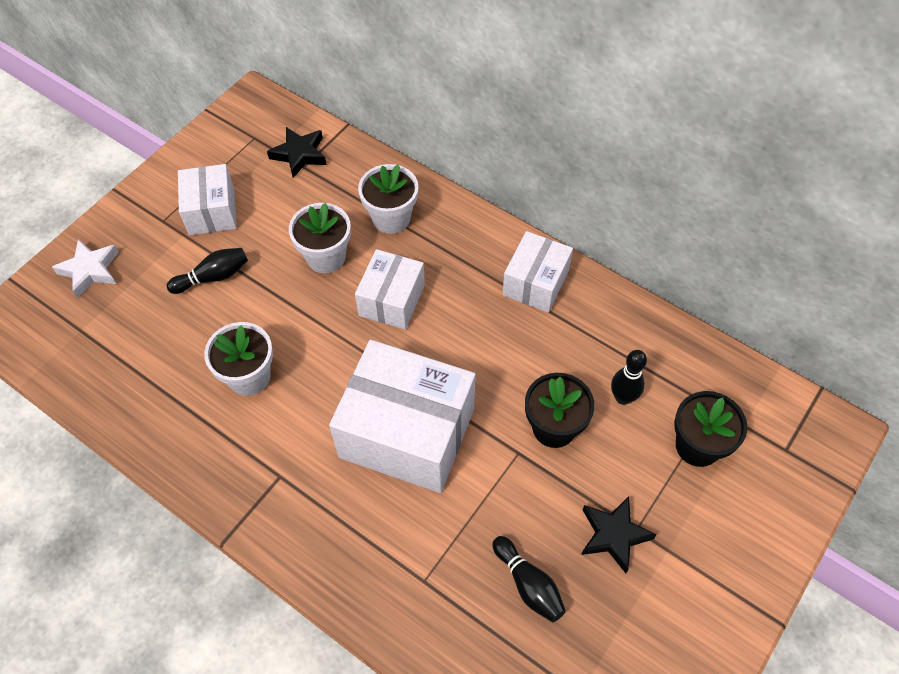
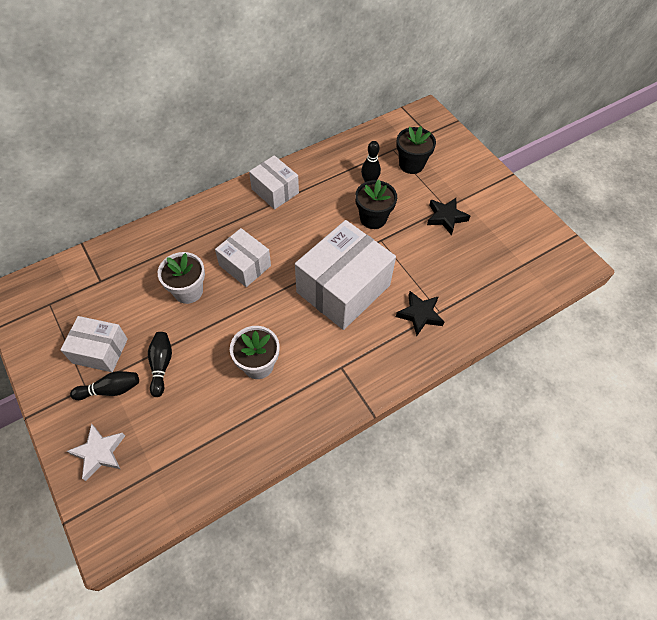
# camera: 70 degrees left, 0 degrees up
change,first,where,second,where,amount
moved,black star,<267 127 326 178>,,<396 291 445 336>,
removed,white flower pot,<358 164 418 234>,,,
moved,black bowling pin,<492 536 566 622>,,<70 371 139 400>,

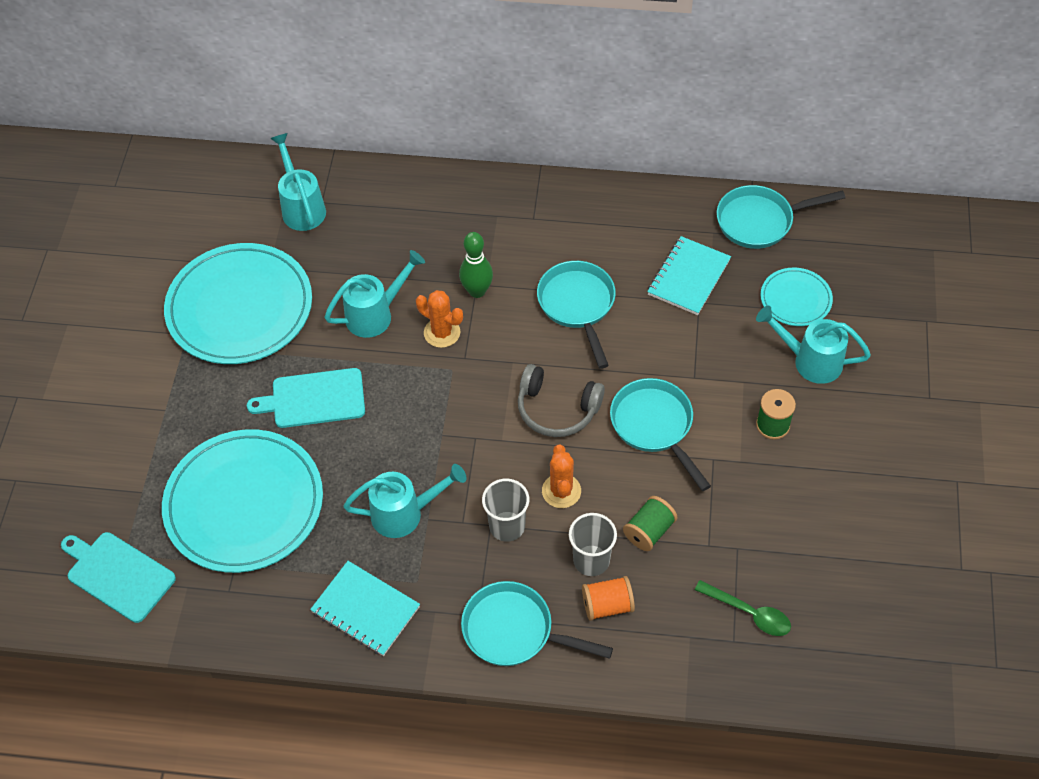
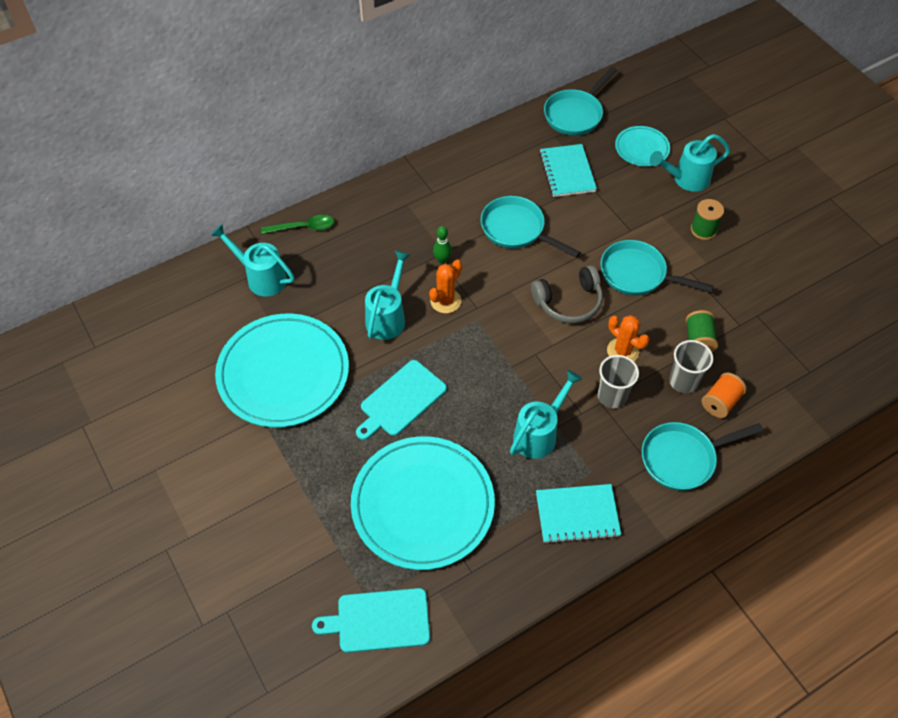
# camera: 40 degrees left, 0 degrees up
change,first,where,second,where,amount
turned,orange cactus,<416 290 463 348>,,<429 260 462 313>,45 degrees counterclockwise
resized,green bowling pin,<459 232 493 298>,,<433 226 452 264>,x0.67
moved,green spoon,<695 580 791 636>,,<261 215 334 234>,

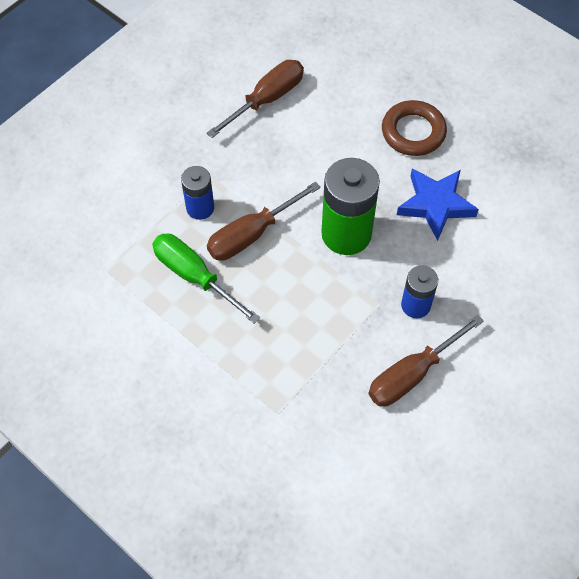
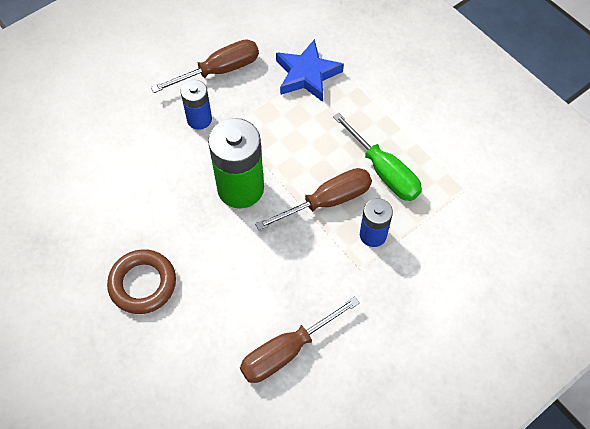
# camera: 170 degrees left, 0 degrees up
change,first,where,second,where,amount
moved,blue star,<397 169 479 241>,,<276 39 344 102>,

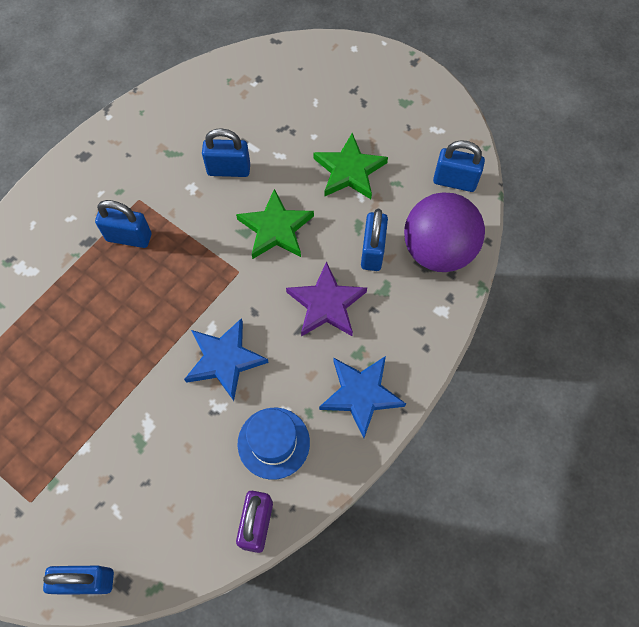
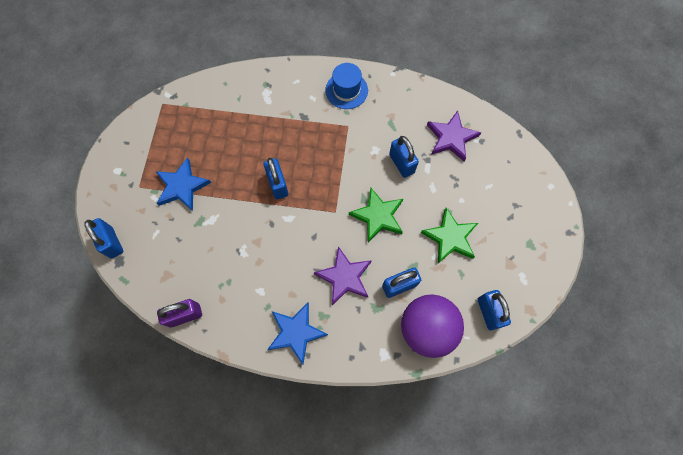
# camera: 60 degrees right, 5 degrees up
change,first,where,second,where,amount
moved,blue padlock,<95 200 151 248>,,<264 158 288 199>,
moved,blue star,<184 318 269 401>,,<155 157 211 211>,
moved,blue hat,<238 408 310 480>,,<325 63 368 109>,
added,,,purple star,<427 110 481 161>,

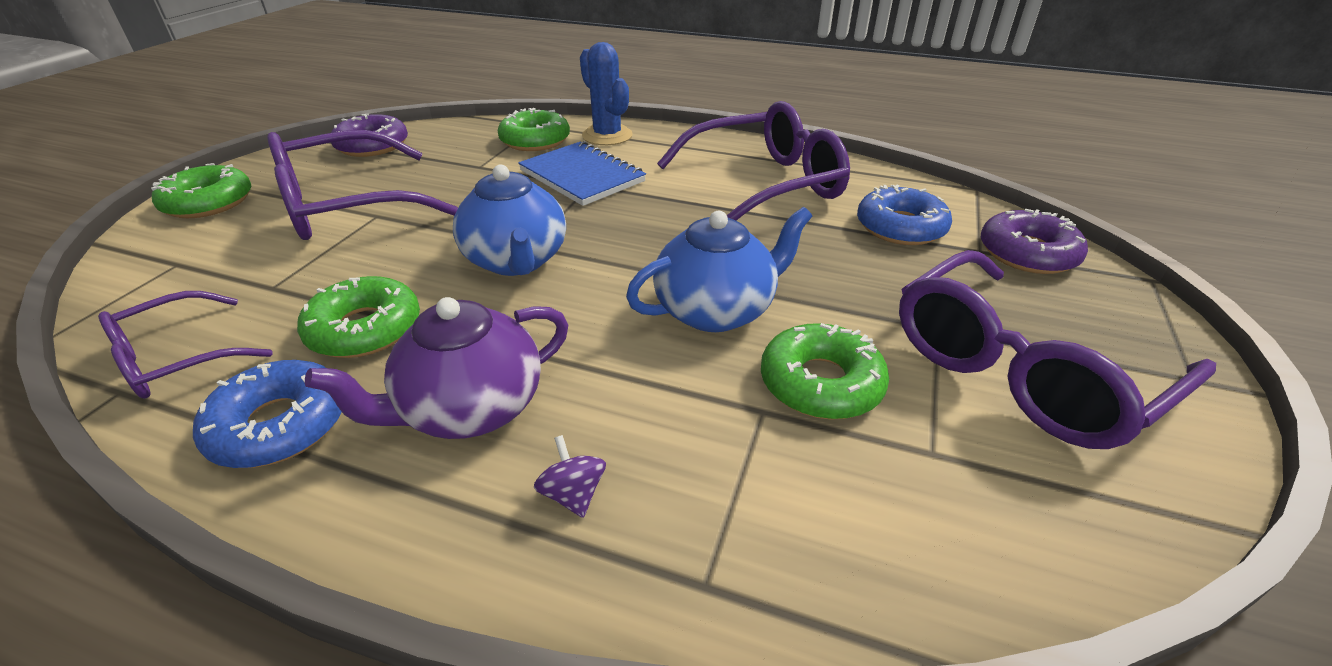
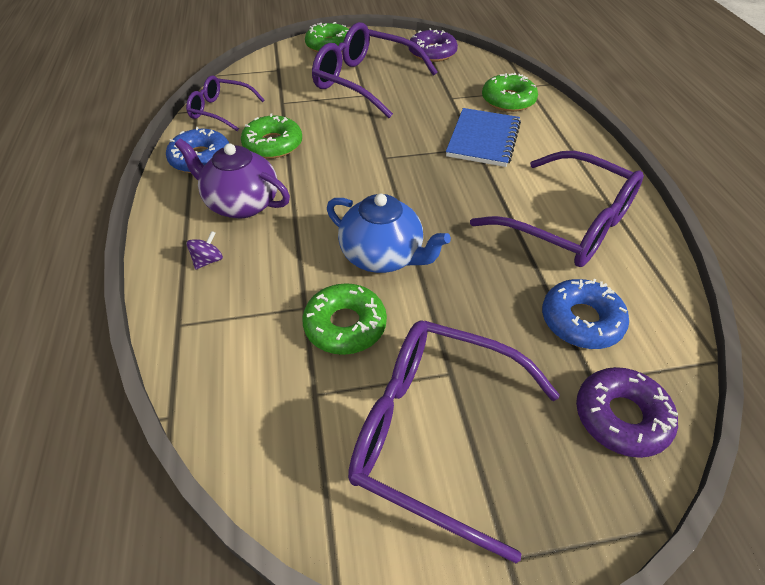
# camera: 60 degrees right, 10 degrees up
change,first,where,second,where,amount
removed,blue teapot,<453 165 566 276>,,,
removed,blue cactus,<580 42 633 145>,,,

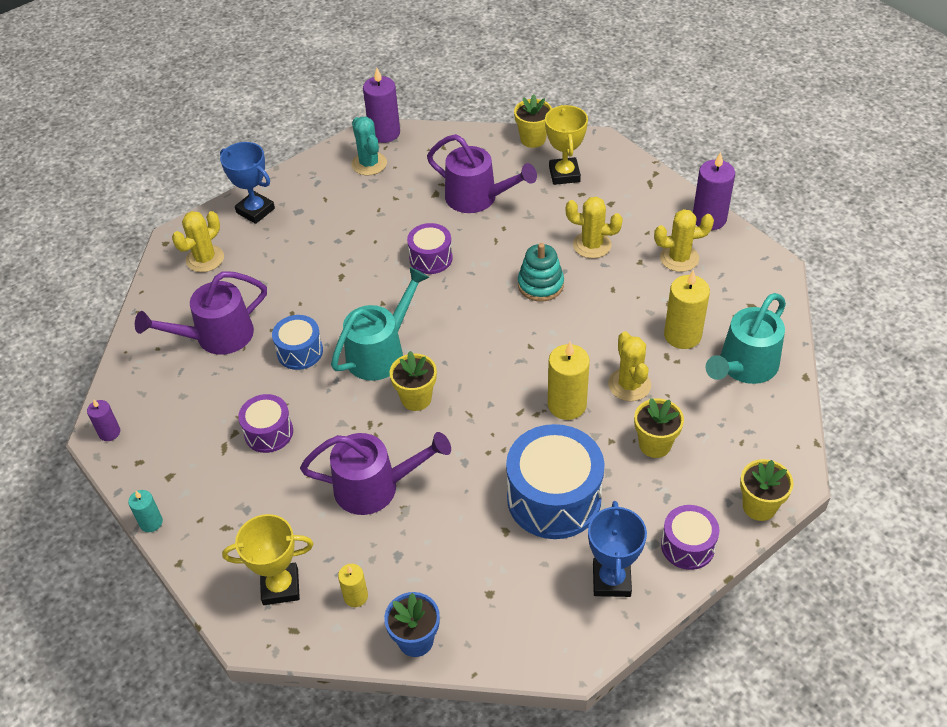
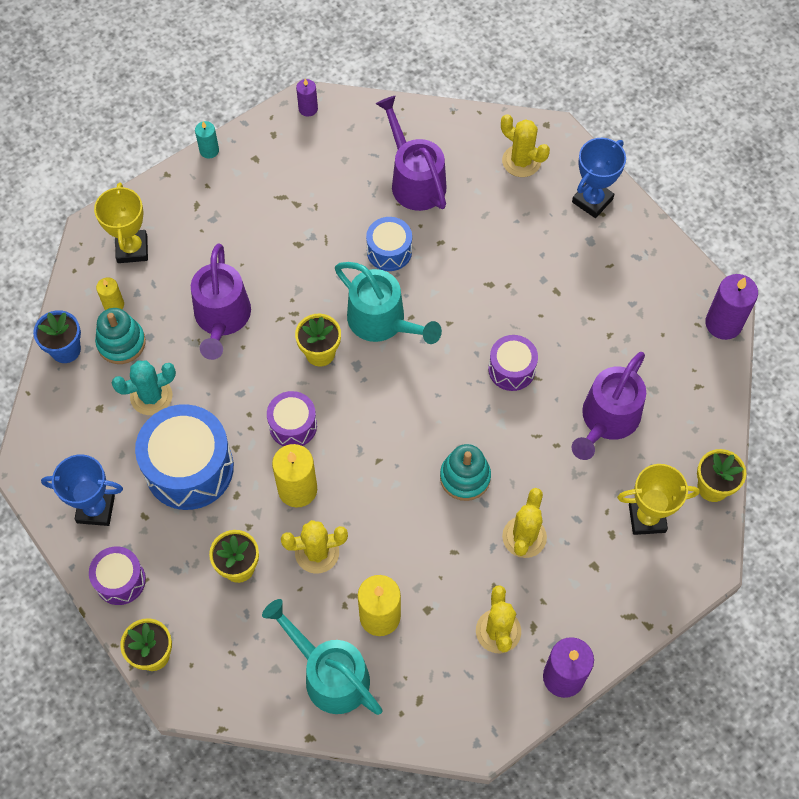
# camera: 90 degrees right, 15 degrees up
change,first,where,second,where,amount
moved,purple drum,<238 394 293 453>,,<267 391 317 446>,
moved,turquoise cactus,<351 116 387 175>,,<111 360 176 415>,
added,,,turquoise stacking toy,<95 308 146 364>,

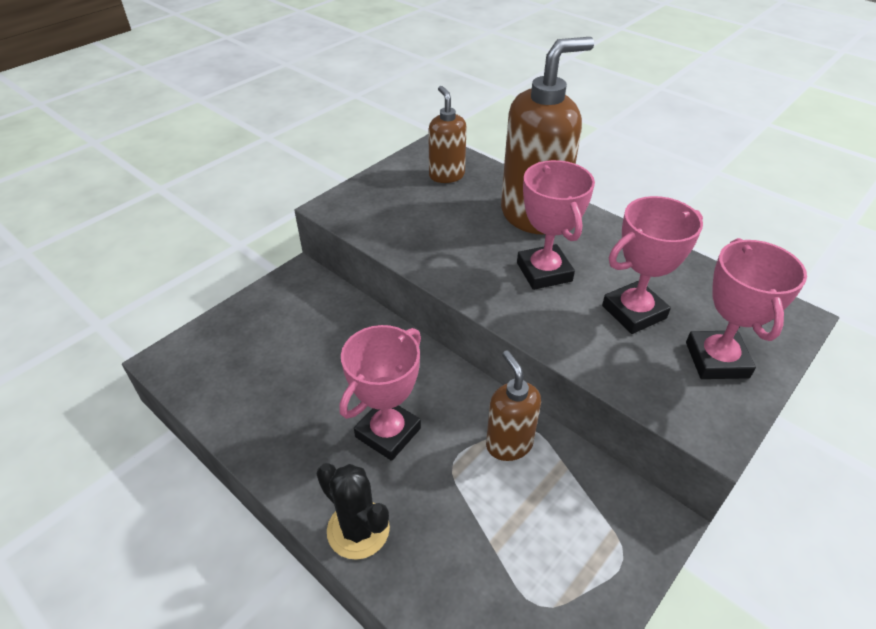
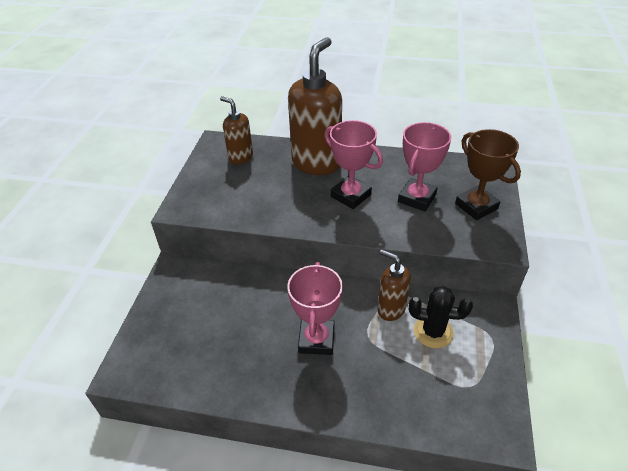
# camera: 30 degrees left, 0 degrees up
change,first,where,second,where,amount
moved,black cactus,<316 463 390 560>,,<409 286 473 348>,
recoloured,pink trophy,<686 238 807 379>,brown trophy,<455 129 521 220>,

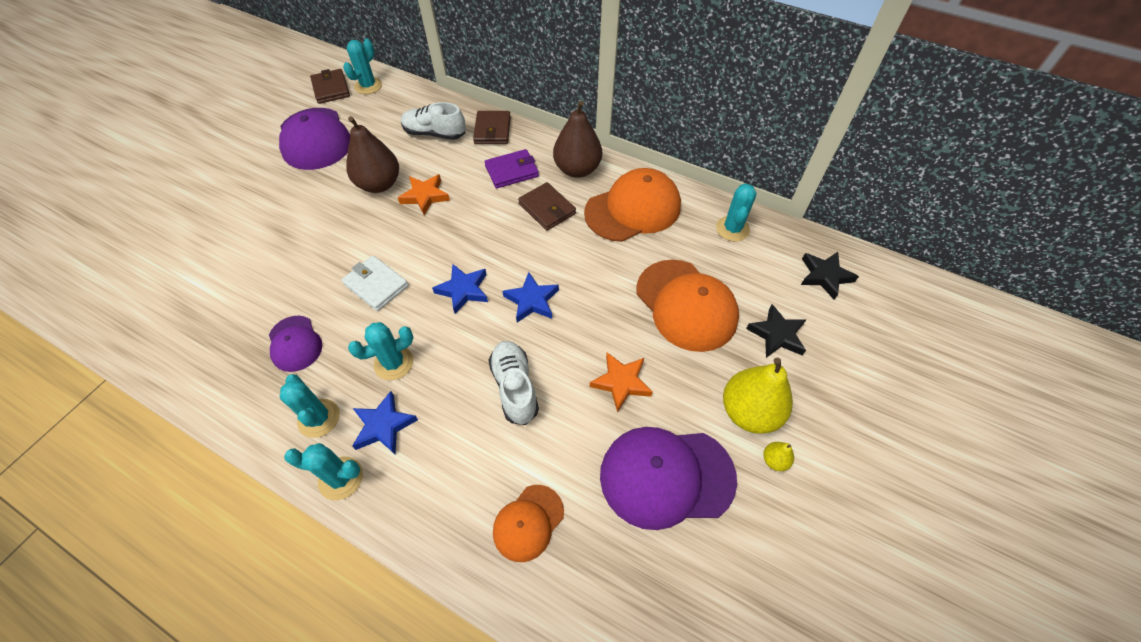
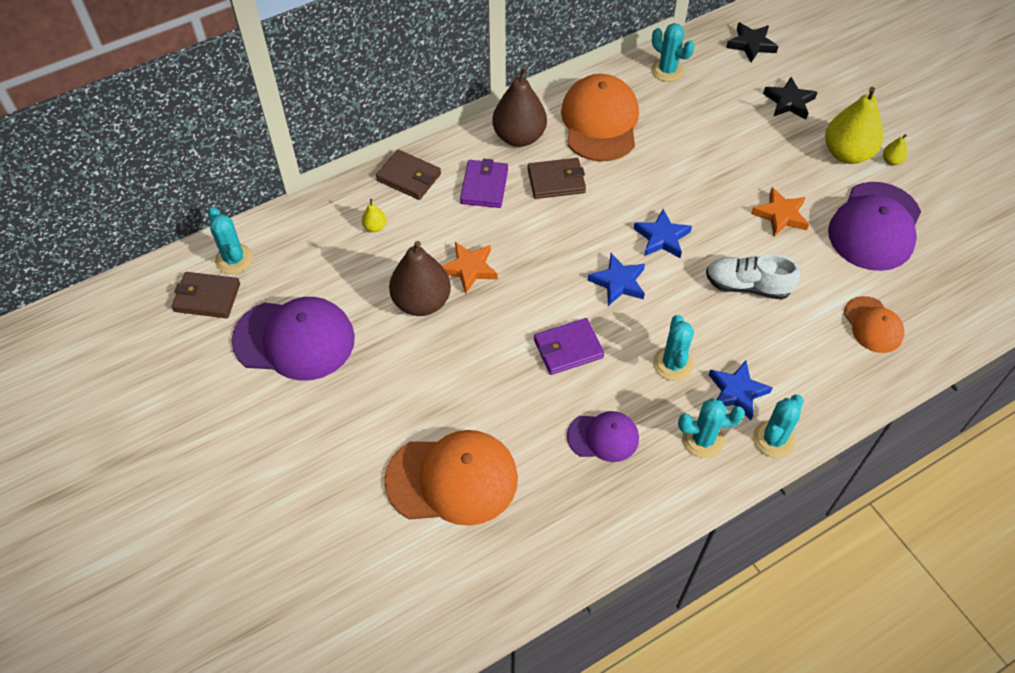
# camera: 60 degrees left, 0 degrees up
change,first,where,second,where,amount
recoloured,white wallet,<342 255 408 311>,purple wallet,<534 318 604 375>,
replaced,white shoe,<401 102 466 140>,yellow pear,<362 199 386 232>,
moved,orange cap,<636 260 739 352>,,<384 430 518 526>,

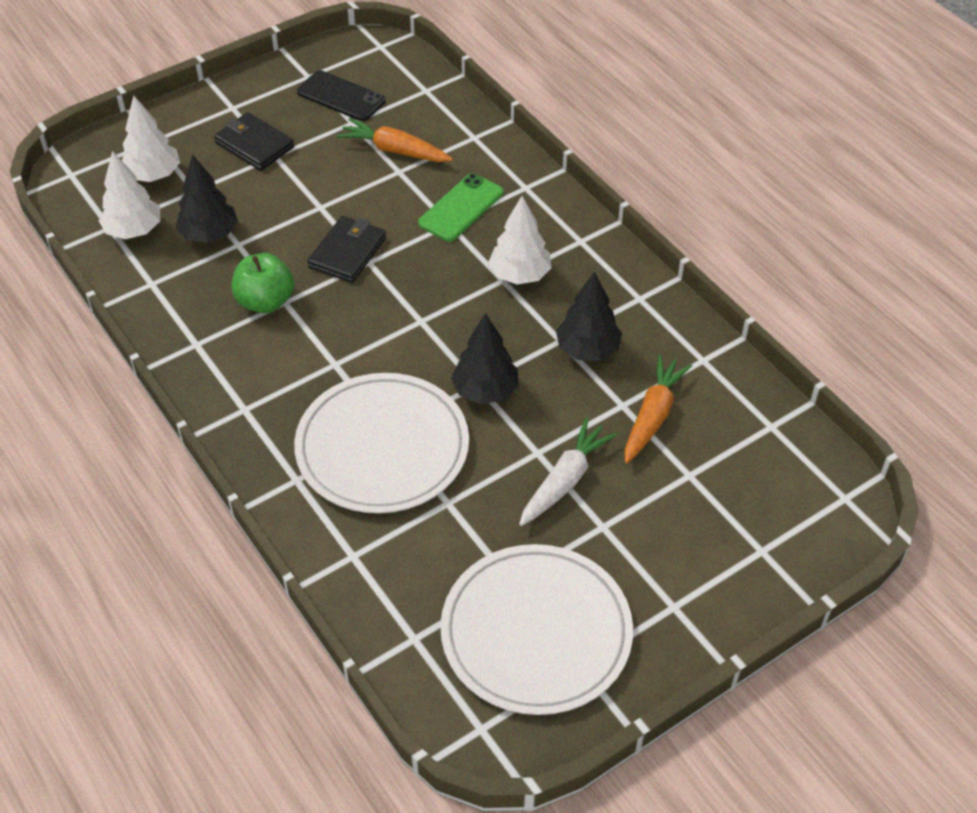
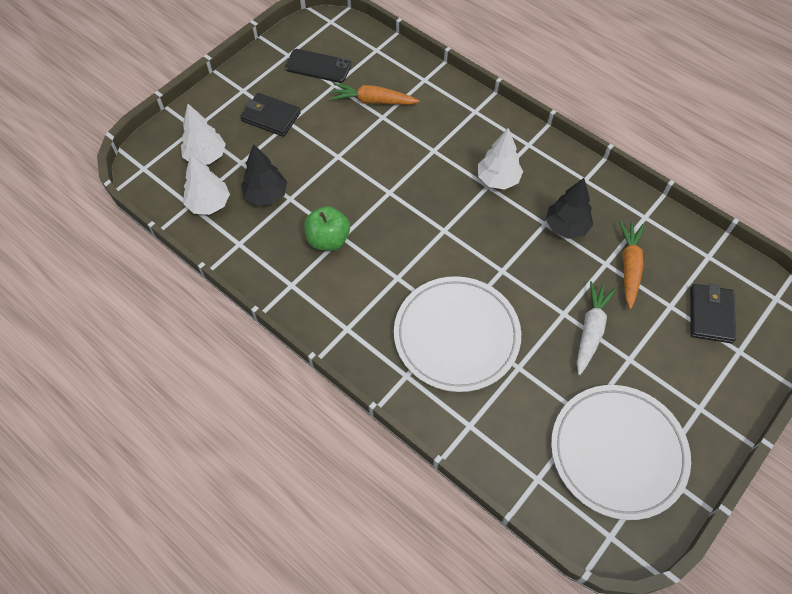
# camera: 15 degrees left, 10 degrees up
change,first,where,second,where,amount
moved,black wallet,<307 216 386 283>,,<690 284 736 343>,
removed,green phone,<418 173 503 242>,,,
removed,black tree,<451 313 518 404>,,,

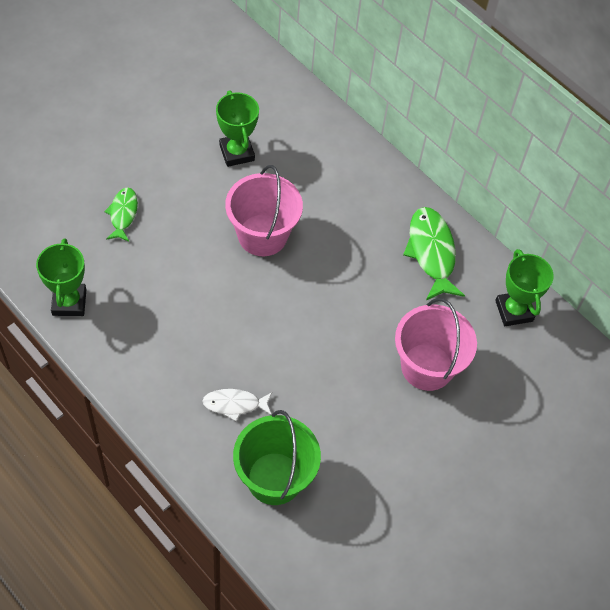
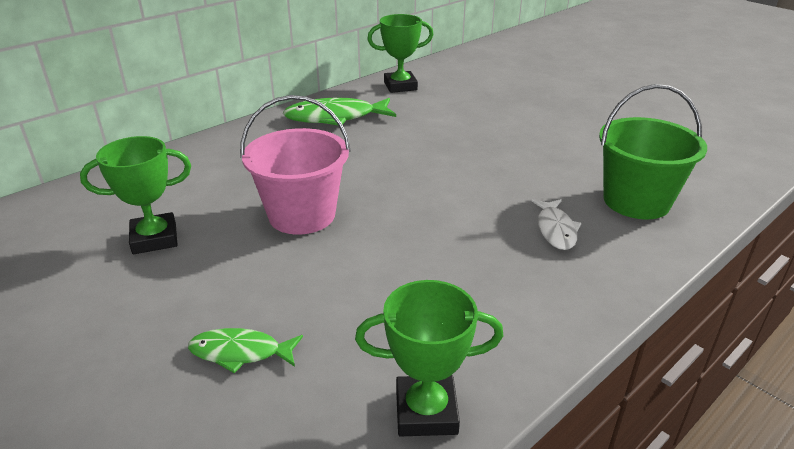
# camera: 85 degrees left, 25 degrees down
change,first,where,second,where,amount
removed,pink bucket,<395 298 477 391>,,,

